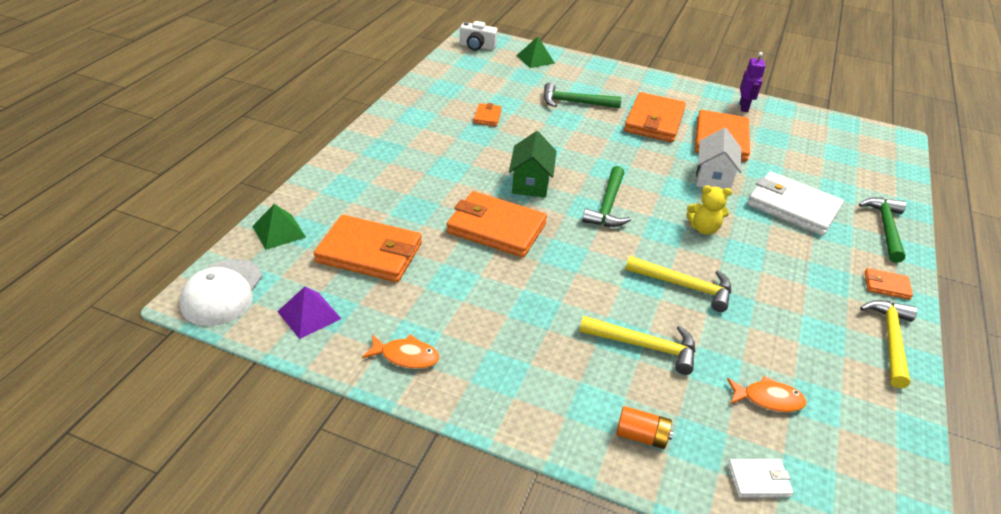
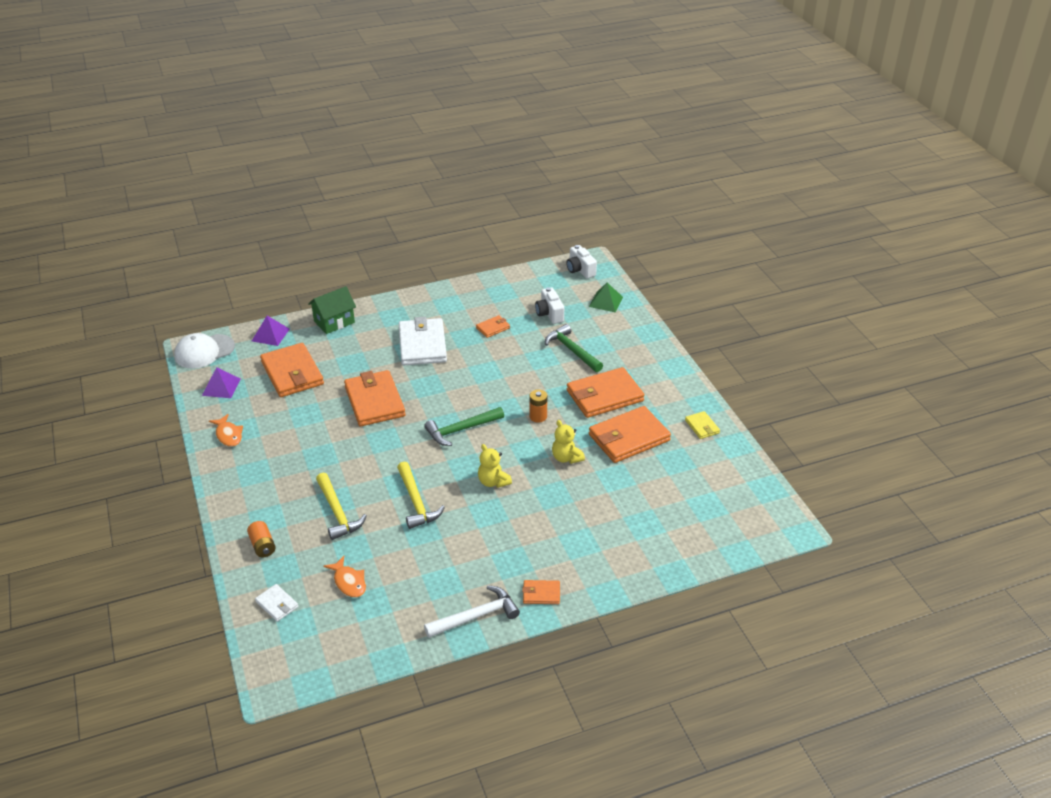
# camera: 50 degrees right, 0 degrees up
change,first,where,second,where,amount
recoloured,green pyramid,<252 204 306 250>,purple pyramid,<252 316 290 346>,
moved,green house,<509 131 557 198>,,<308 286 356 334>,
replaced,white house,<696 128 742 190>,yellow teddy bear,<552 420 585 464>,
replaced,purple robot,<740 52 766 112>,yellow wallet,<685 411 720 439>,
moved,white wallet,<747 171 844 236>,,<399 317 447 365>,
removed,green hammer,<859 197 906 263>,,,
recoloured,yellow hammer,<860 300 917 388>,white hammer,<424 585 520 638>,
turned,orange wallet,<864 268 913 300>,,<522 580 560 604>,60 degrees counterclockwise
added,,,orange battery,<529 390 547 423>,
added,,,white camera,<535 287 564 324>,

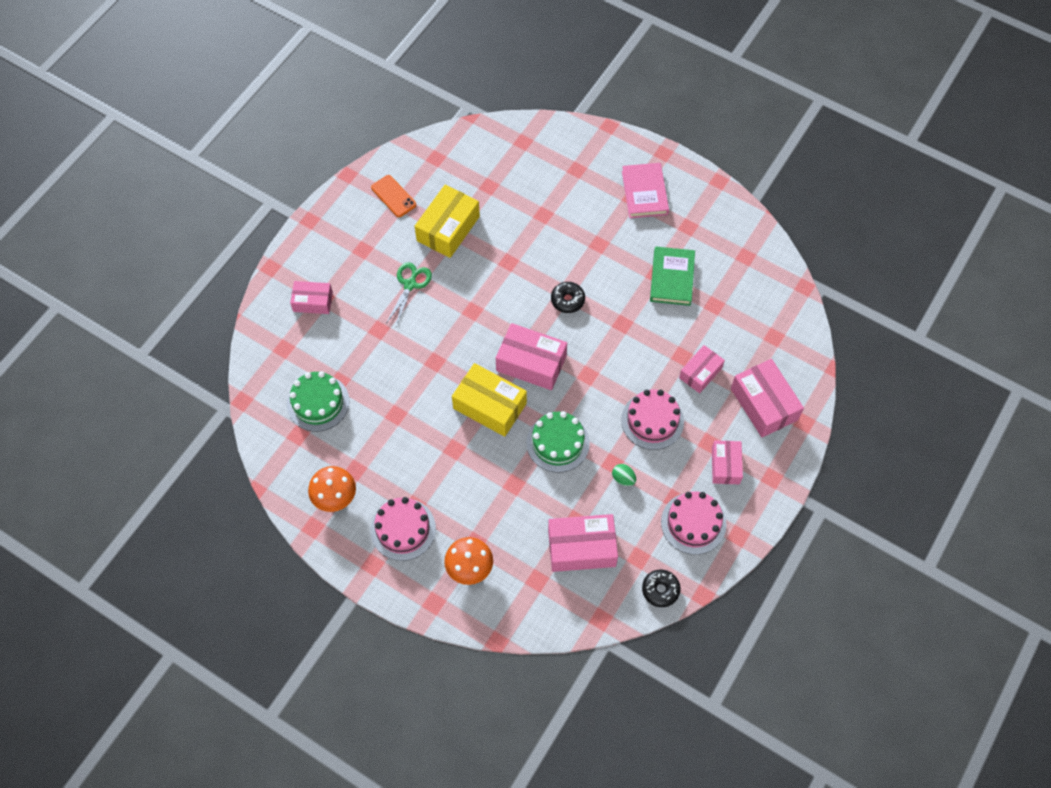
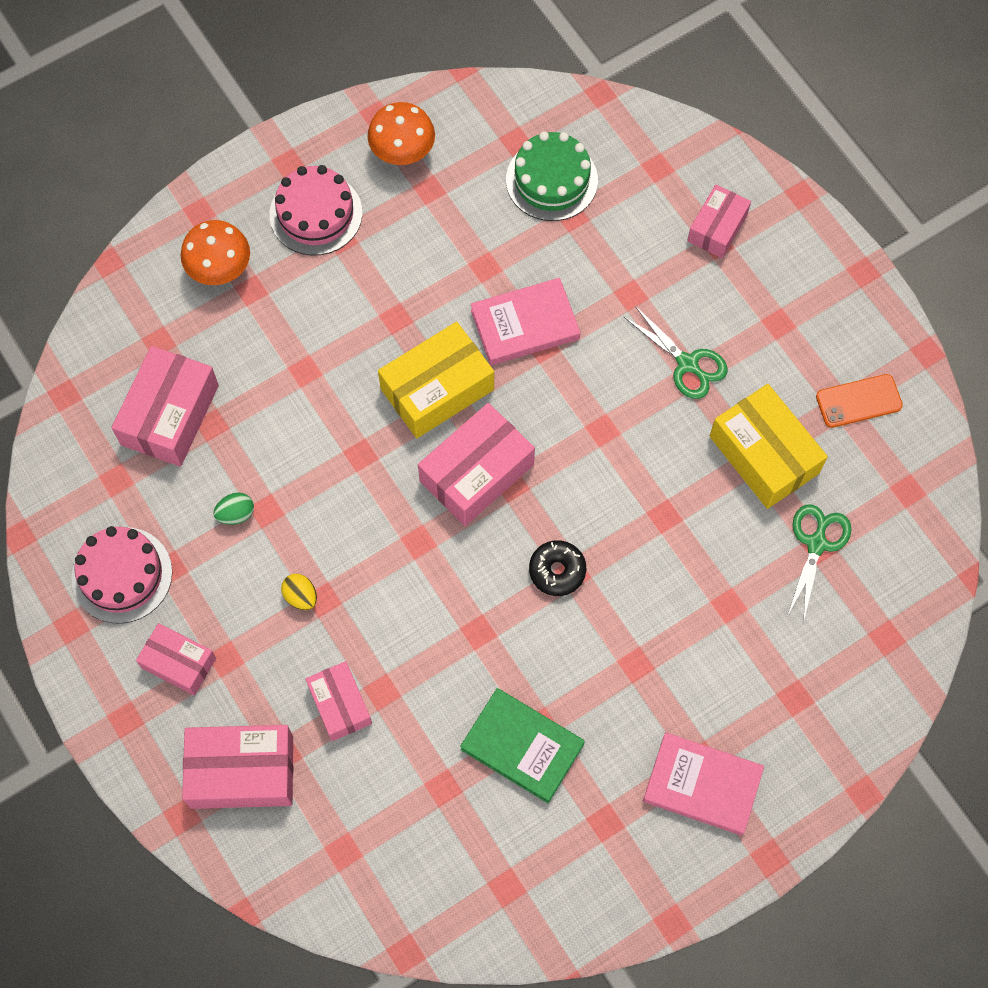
# camera: 115 degrees right, 5 degrees up
change,first,where,second,where,amount
removed,green cake,<526 411 590 473>,,,
replaced,pink cake,<621 389 684 450>,yellow egg,<281 574 317 610>,
removed,black donut,<642 570 681 607>,,,
added,,,pink book,<471 278 580 365>,
added,,,green scissors,<787 504 852 623>,

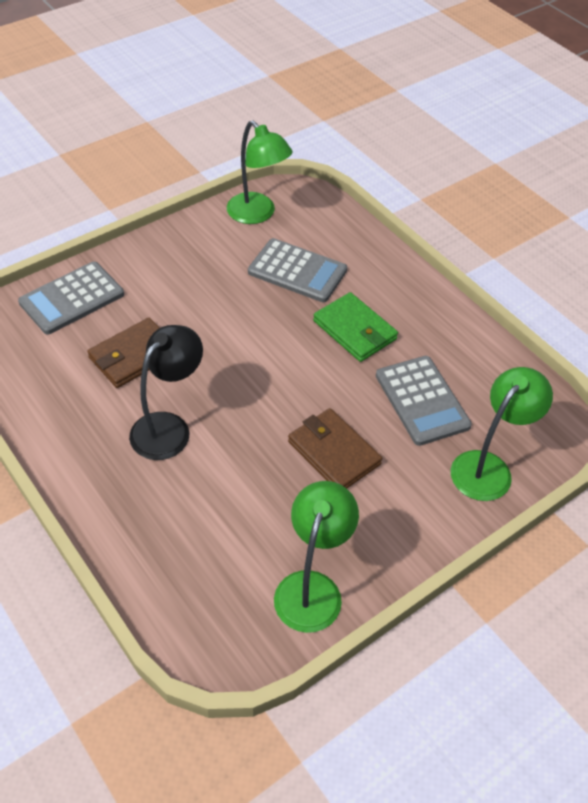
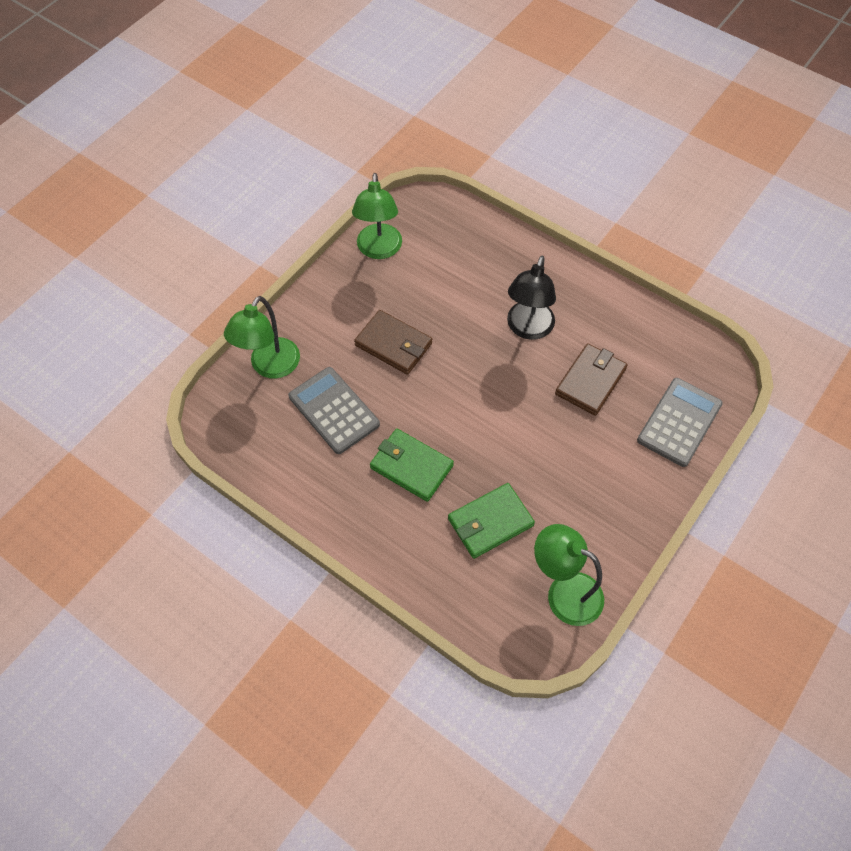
# camera: 165 degrees right, 10 degrees up
change,first,where,second,where,amount
replaced,grey calculator,<248 238 347 302>,green wallet,<448 483 535 559>,

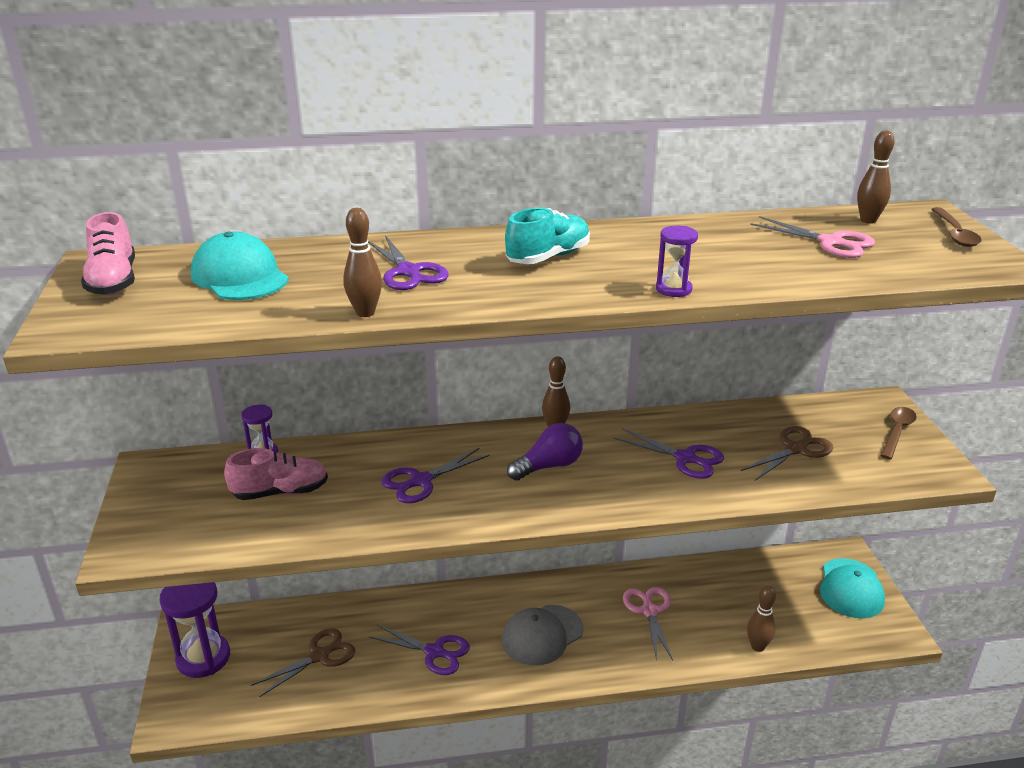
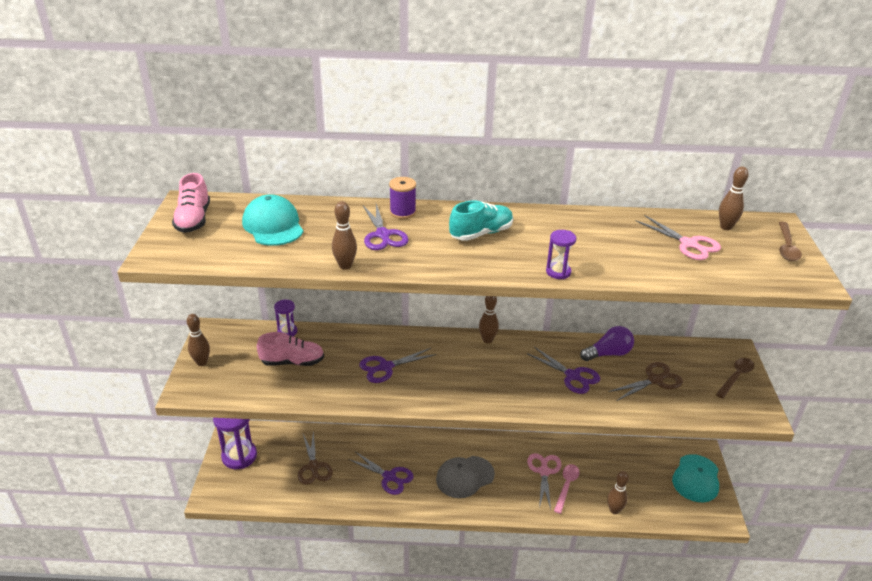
# camera: 10 degrees right, 5 degrees up
change,first,where,second,where,amount
turned,brown scissors,<251 628 355 697>,,<298 431 333 485>,105 degrees clockwise
moved,purple light bulb,<507 423 583 481>,,<580 326 634 361>,
added,,,brown bowling pin,<187 314 210 366>,
added,,,purple spool,<389 177 416 219>,
added,,,pink spoon,<554 464 580 514>,

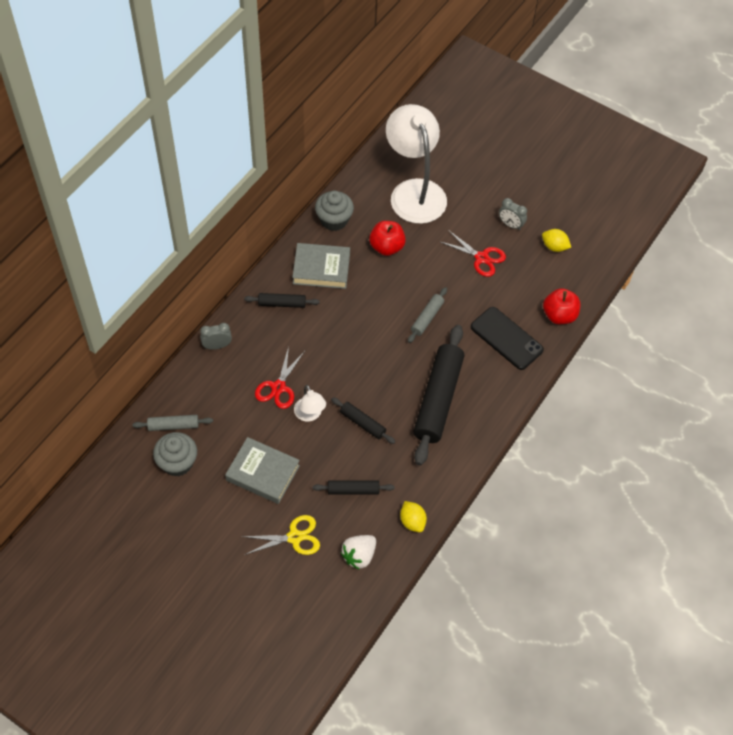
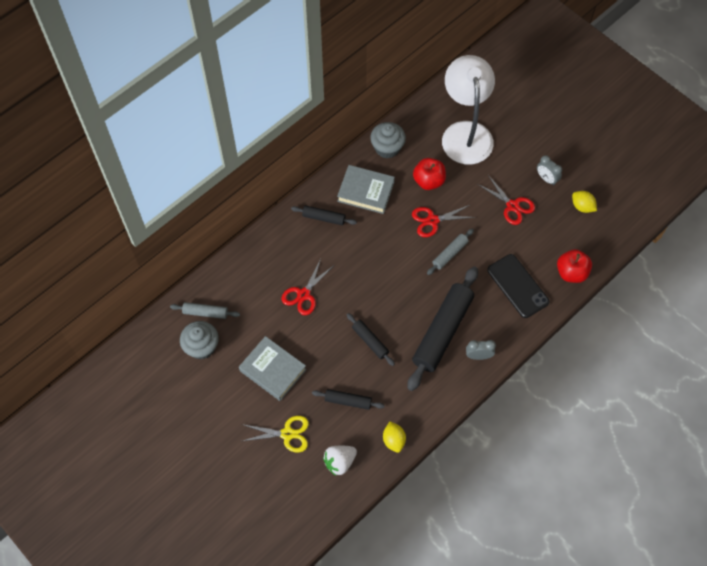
# camera: 15 degrees right, 5 degrees up
change,first,where,second,where,amount
moved,grey clock,<200 323 232 350>,,<466 340 496 360>,
removed,white lamp,<294 385 326 422>,,,
added,,,red scissors,<412 205 475 237>,

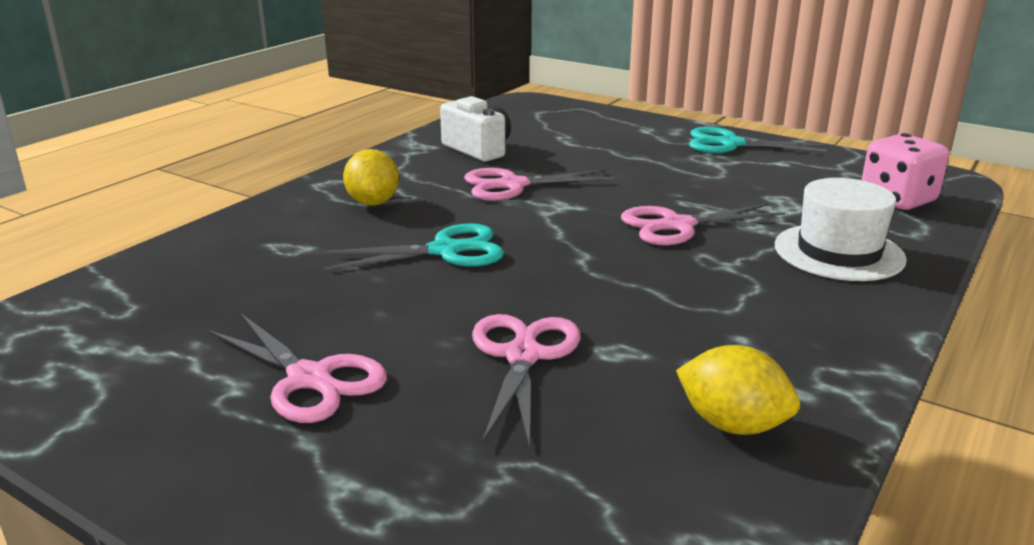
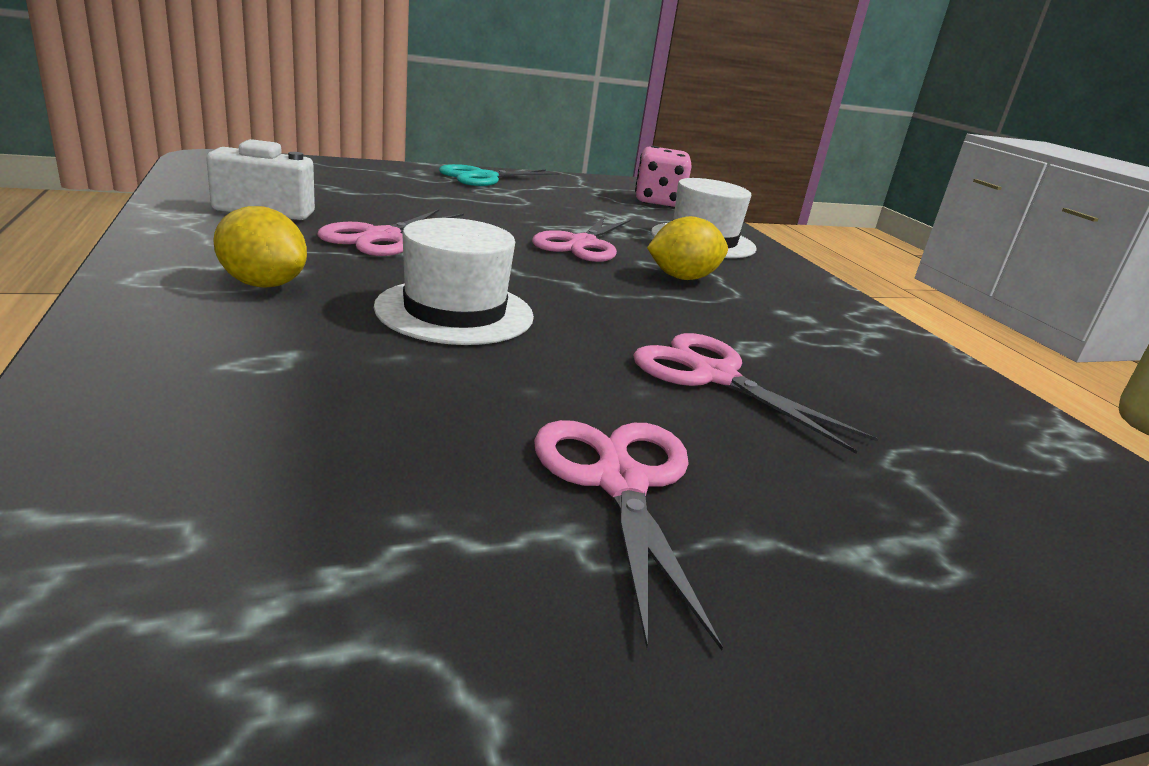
# camera: 55 degrees left, 0 degrees up
change,first,where,second,where,amount
turned,pink scissors,<207 313 387 423>,,<534 420 723 651>,90 degrees counterclockwise
replaced,turquoise scissors,<322 223 504 270>,white hat,<374 218 534 345>,
moved,yellow lemon,<676 345 800 435>,,<647 216 728 280>,

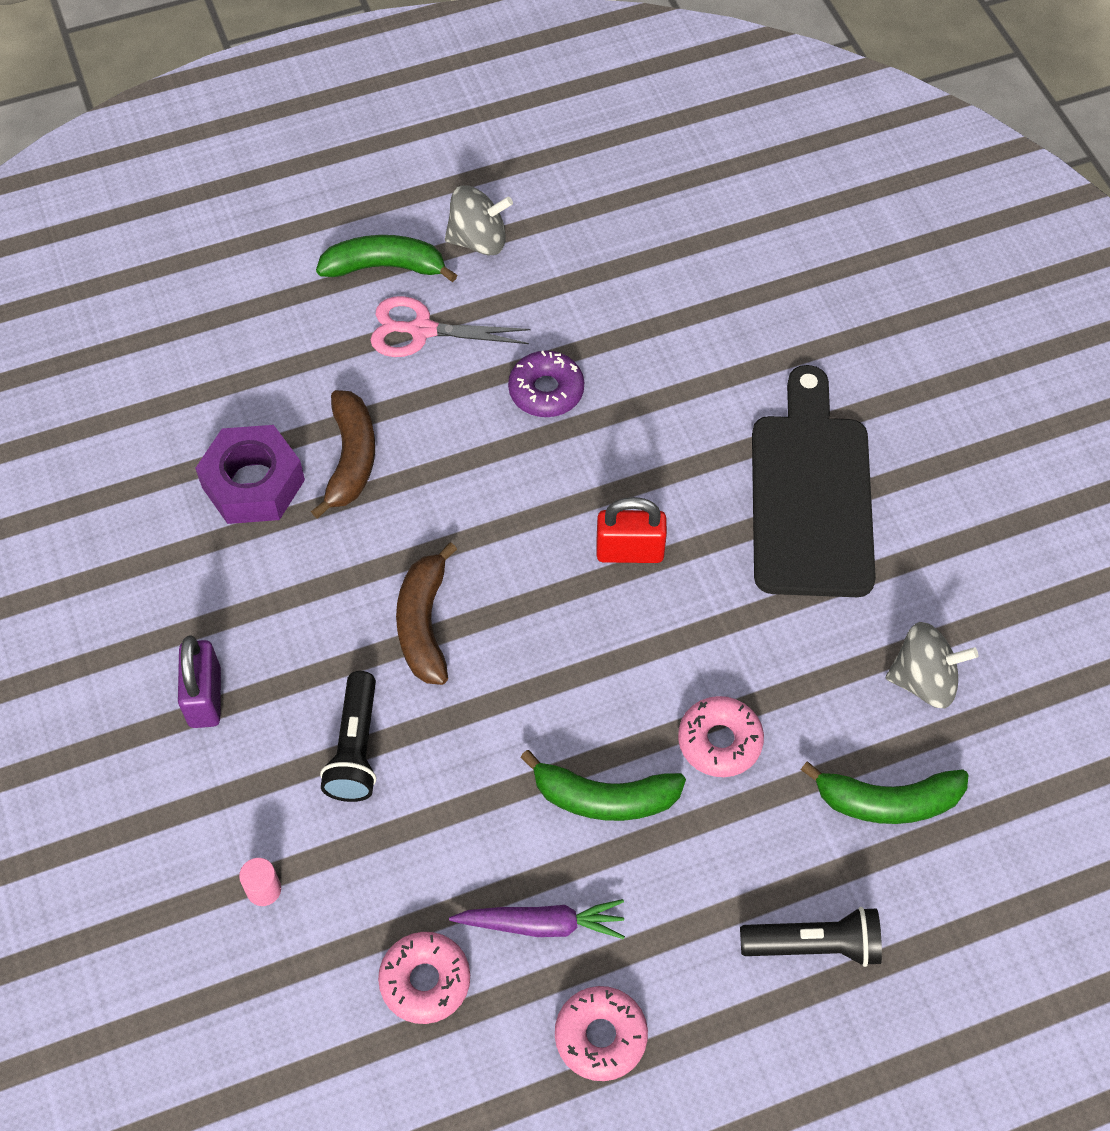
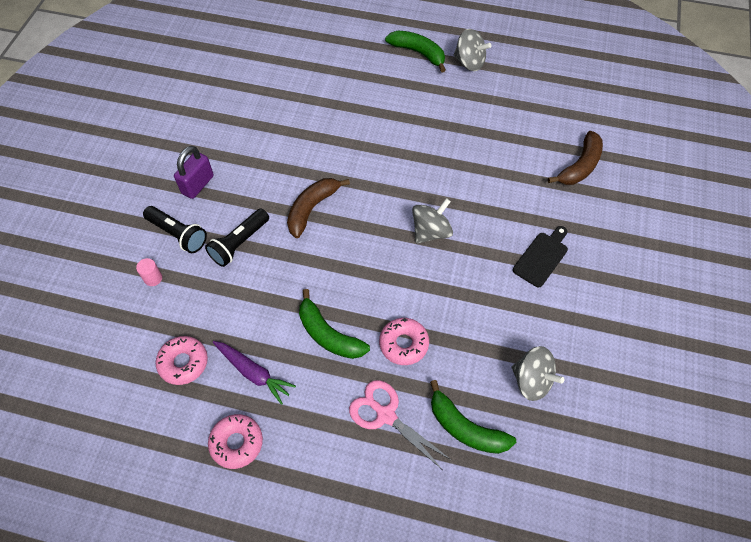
# camera: 35 degrees right, 0 degrees up
change,first,where,second,where,amount
removed,purple nut,<195 425 305 524>,,,
moved,brown banana,<311 390 375 518>,,<548 131 603 185>,
moved,pink scissors,<370 296 531 357>,,<349 380 451 469>,
removed,purple donut,<508 351 584 417>,,,
replaced,red padlock,<596 497 667 563>,grey spinning top,<412 198 453 243>,
moved,black flashlight,<740 907 882 967>,,<143 206 207 253>,
resized,black cutting board,<752 365 876 597>,,<513 226 568 287>,x0.49

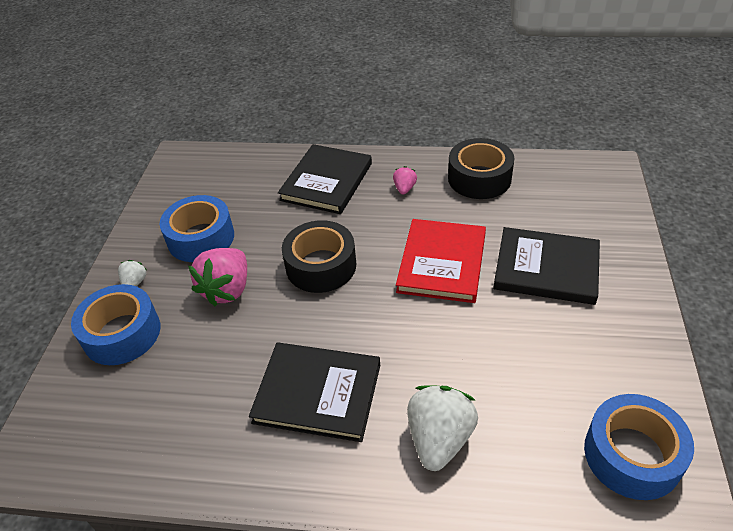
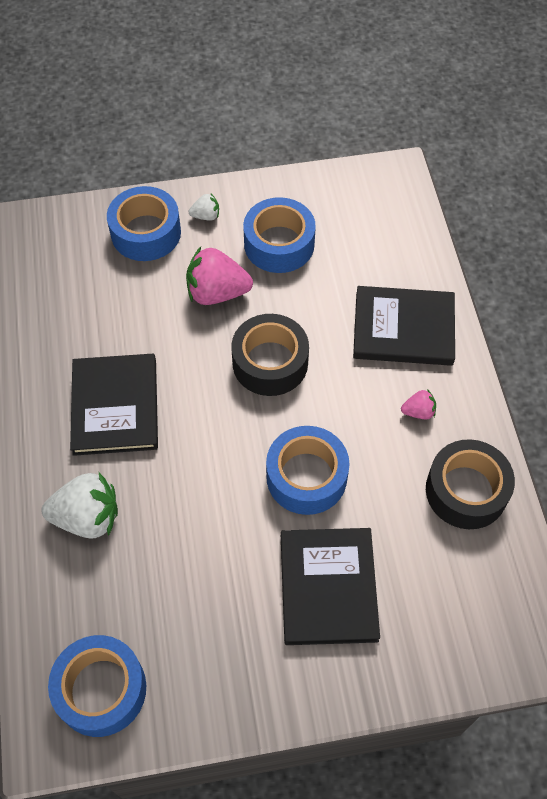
# camera: 70 degrees right, 15 degrees up
change,first,where,second,where,amount
replaced,red book,<396 219 486 303>,blue tape,<266 426 349 515>,

